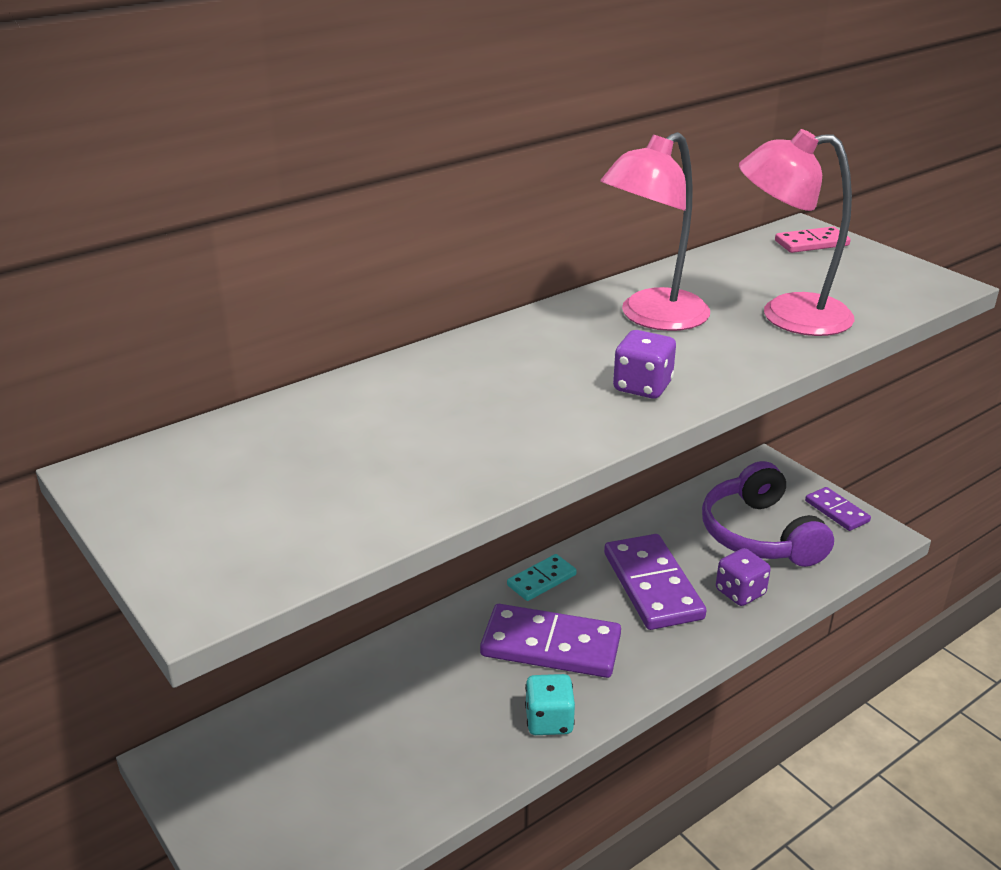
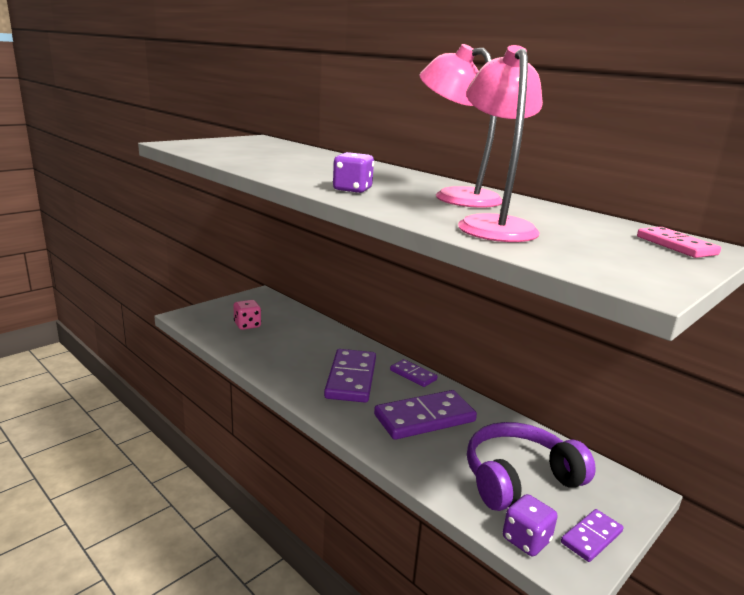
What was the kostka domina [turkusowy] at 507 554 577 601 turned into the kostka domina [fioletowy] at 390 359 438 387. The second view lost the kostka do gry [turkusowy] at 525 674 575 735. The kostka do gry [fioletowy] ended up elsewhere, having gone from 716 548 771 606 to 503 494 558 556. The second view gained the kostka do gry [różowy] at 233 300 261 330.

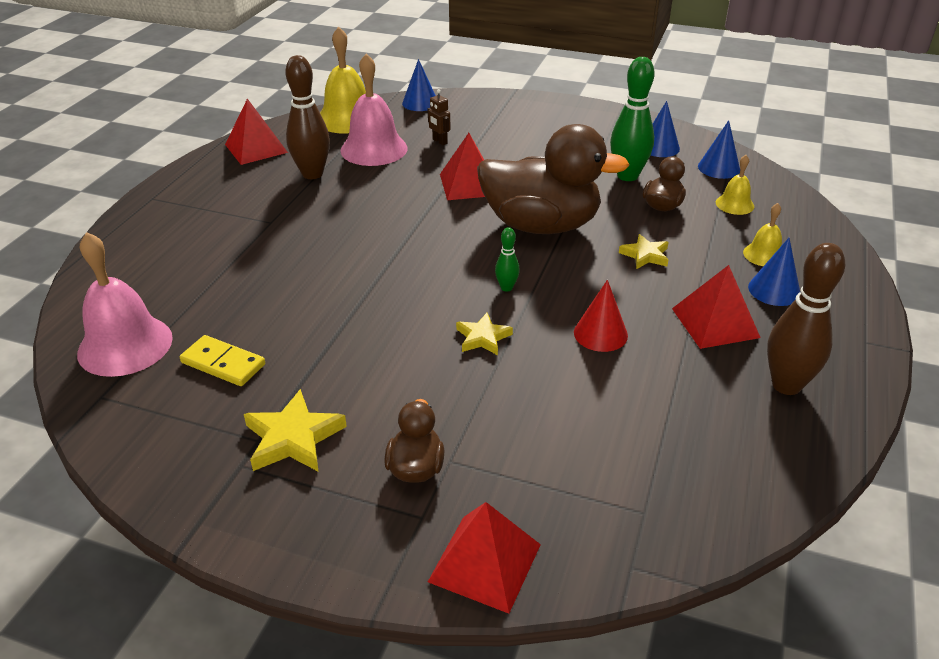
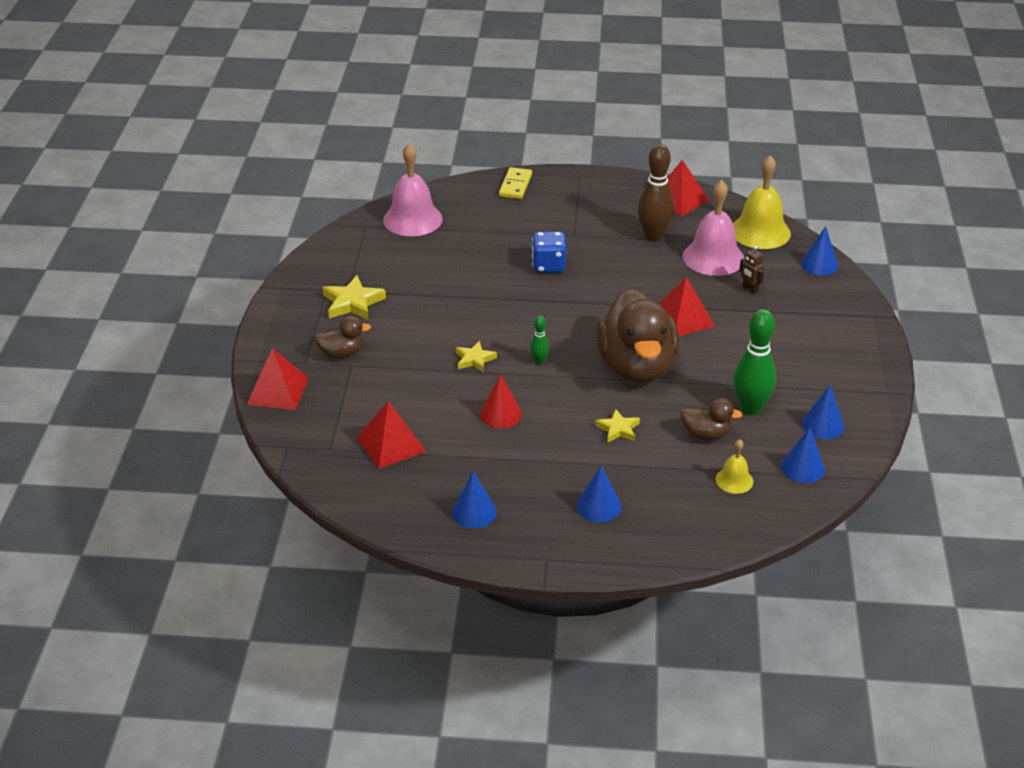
The kostka domina [żółty] ended up elsewhere, having gone from 180 335 265 386 to 499 167 532 199. The robot [brązowy] at 428 89 451 145 ended up facing another way, 75 degrees counterclockwise from before. The piramida [czerwony] ended up elsewhere, having gone from 672 265 761 349 to 357 401 427 469. The second view lost the dzwonek [żółty] at 743 203 782 266. Where the kręgiel [brązowy] stood at 767 243 845 395, the stożek [niebieski] came to stand at 452 471 497 528. The second view gained the kostka do gry [niebieski] at 532 231 566 273.

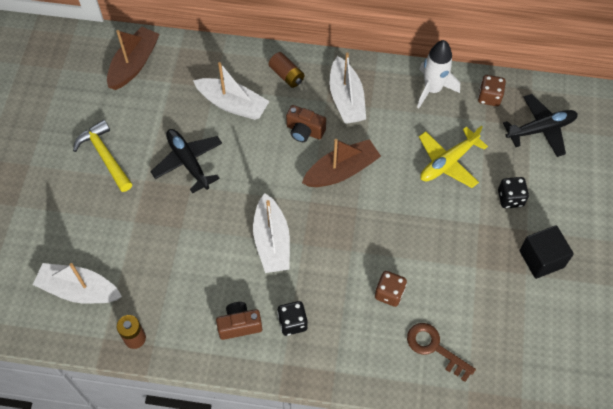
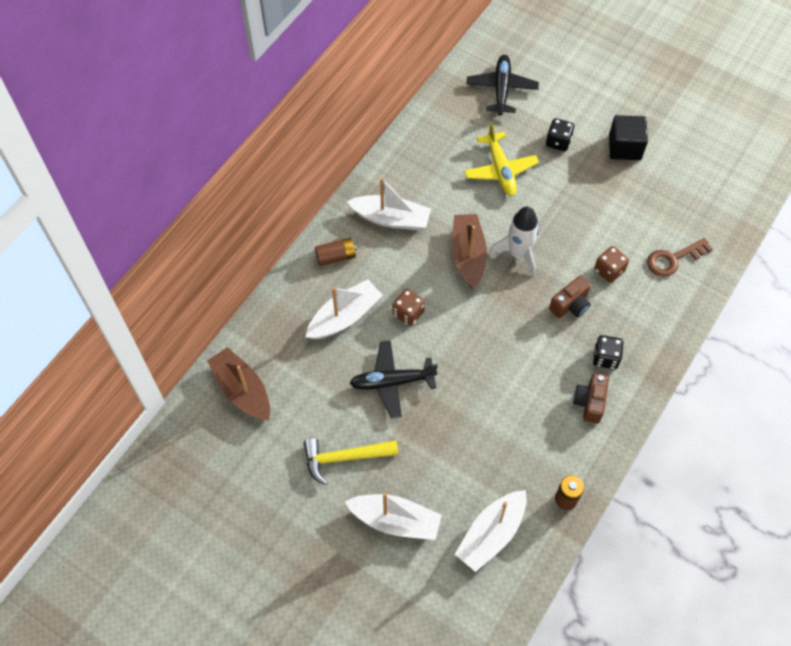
The łódka [biały] ended up elsewhere, having gone from 253 193 290 273 to 345 493 442 540. The aparat fotograficzny [brązowy] ended up elsewhere, having gone from 286 105 326 142 to 549 276 591 318. The rakieta [biały] ended up elsewhere, having gone from 417 40 460 108 to 489 206 539 277. The kostka do gry [brązowy] ended up elsewhere, having gone from 478 75 506 106 to 393 289 425 326.

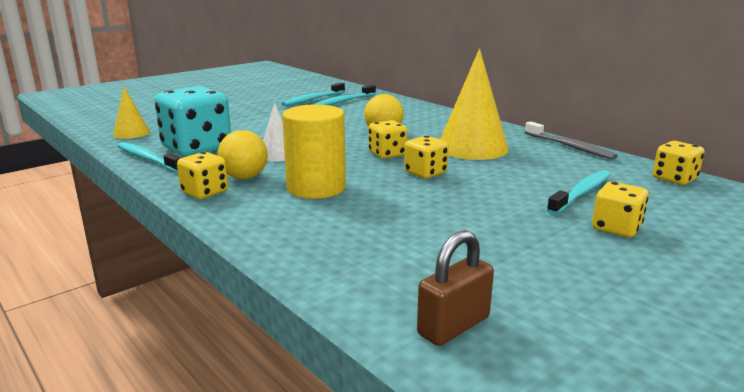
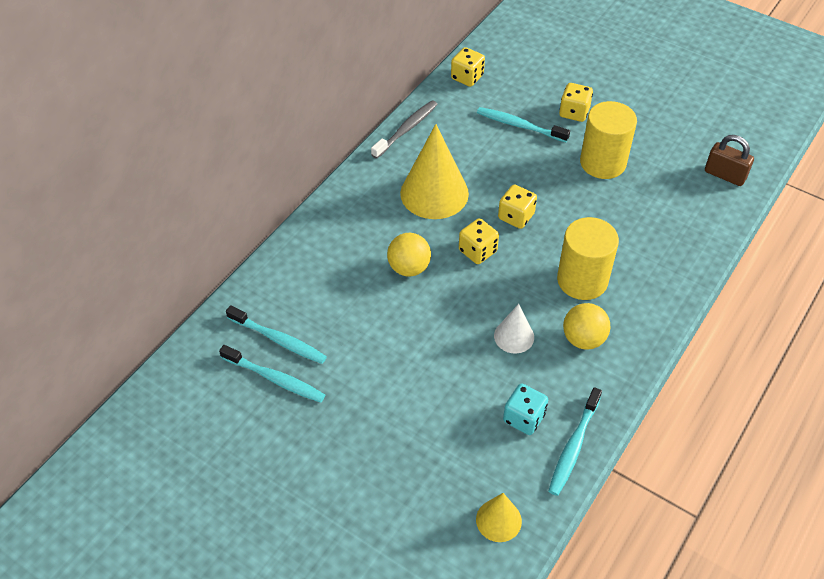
The size of the kostka do gry [turkusowy] at 154 86 231 156 changed by a factor of 0.54. The second view lost the kostka do gry [żółty] at 177 152 228 199. The second view gained the walec [żółty] at 580 101 637 179.

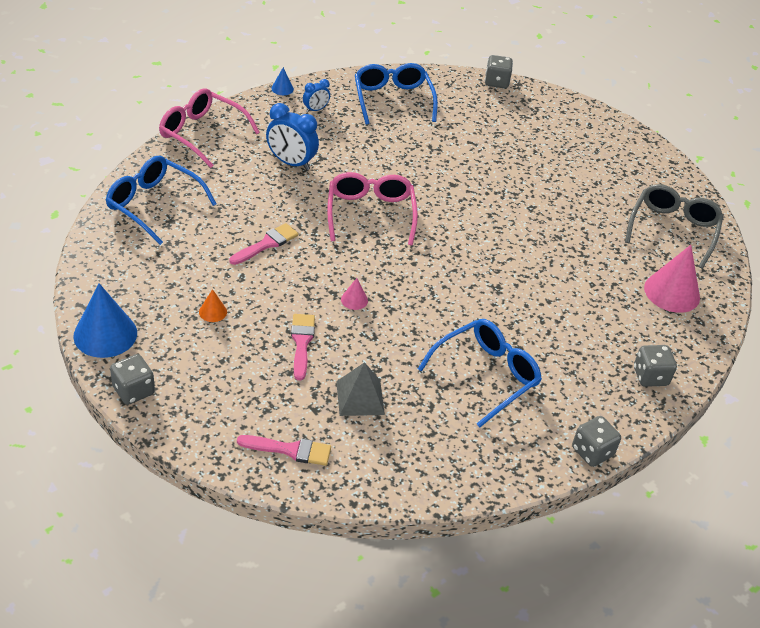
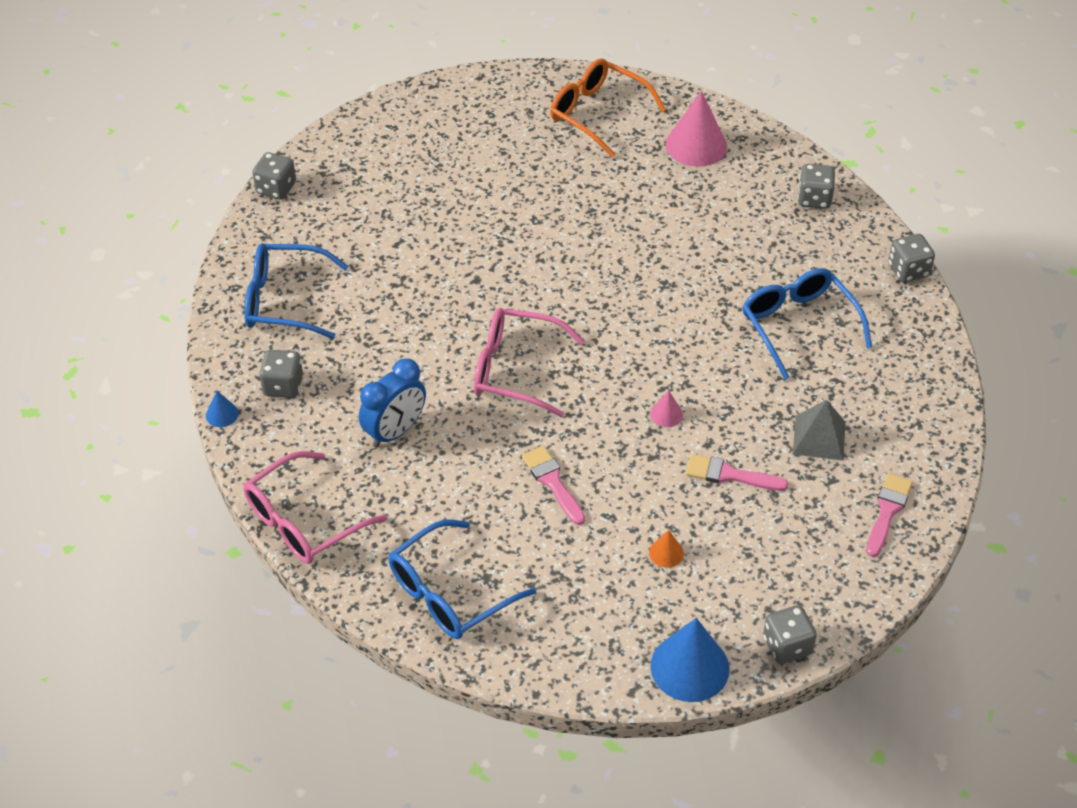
Where the budzik [niebieski] stood at 303 79 330 113, the kostka do gry [szary] came to stand at 259 349 303 398. What was the okulary [szary] at 625 184 724 269 turned into the okulary [pomarańczowy] at 550 59 666 158.

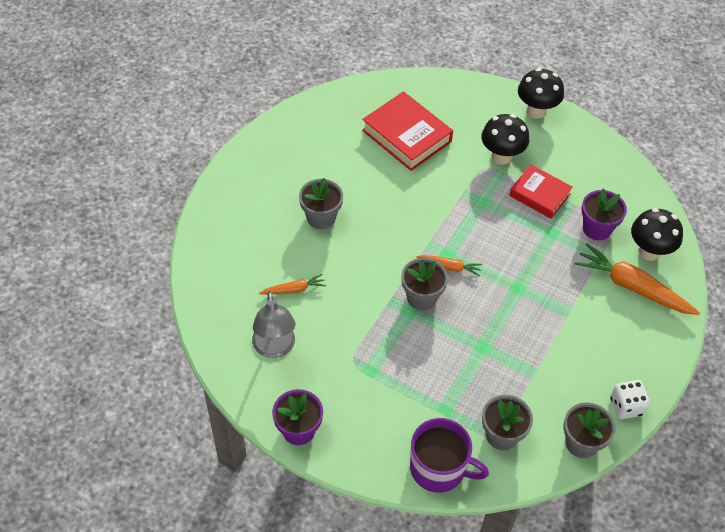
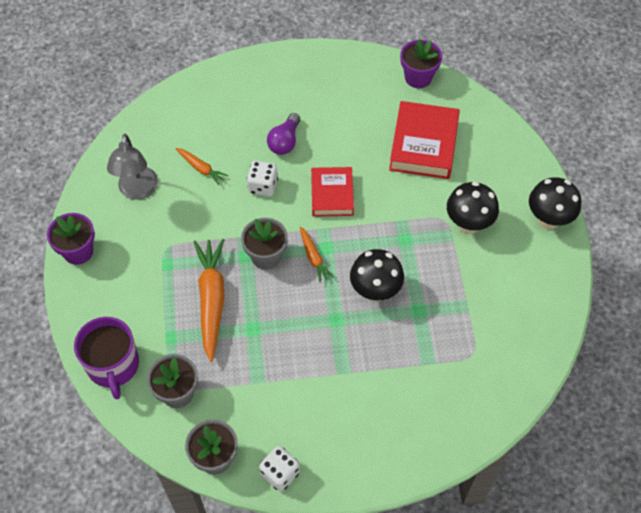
The lampka [szary] at 252 291 295 358 ended up facing another way, 45 degrees counterclockwise from before. Where the doniczka [szary] stood at 299 178 343 229, the żarówka [fioletowy] came to stand at 267 113 300 155. The książka [czerwony] ended up elsewhere, having gone from 509 165 573 219 to 311 167 354 217. The marchewka [pomarańczowy] ended up elsewhere, having gone from 574 244 700 315 to 194 239 225 362. The doniczka [fioletowy] ended up elsewhere, having gone from 582 189 627 240 to 400 39 442 88. The grzyb [czarny] ended up elsewhere, having gone from 631 208 683 261 to 350 249 404 302. The second view gained the kostka do gry [biały] at 247 161 278 196.

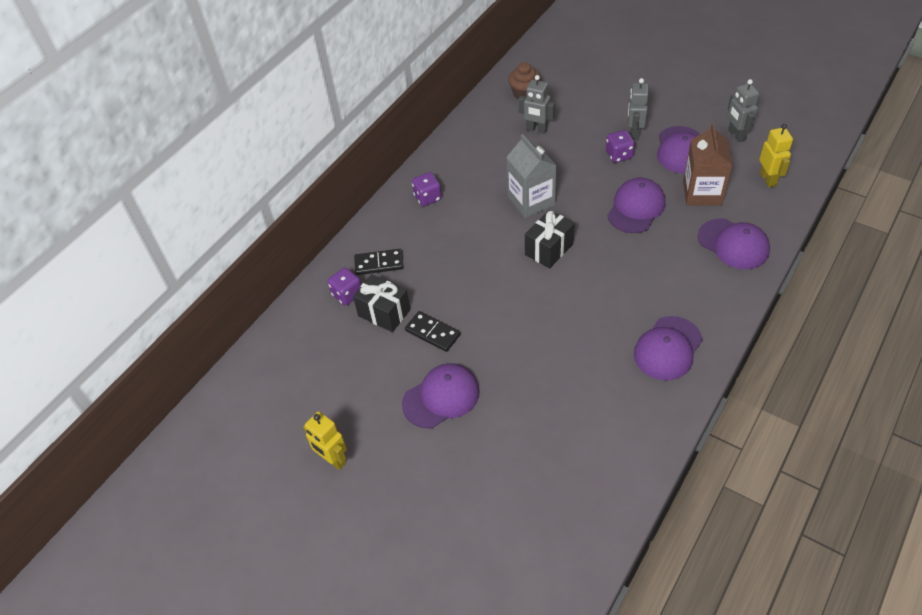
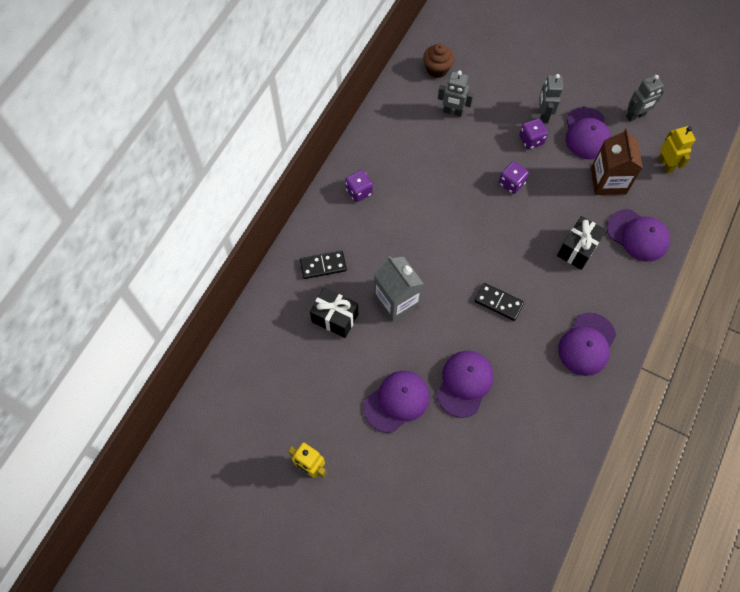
The kostka do gry [fioletowy] ended up elsewhere, having gone from 328 268 361 306 to 499 161 529 194. The kostka domina [czarny] ended up elsewhere, having gone from 405 311 460 352 to 474 283 524 321. The karton mleka [szary] ended up elsewhere, having gone from 506 134 557 218 to 374 256 424 322. The prezent [czarny] ended up elsewhere, having gone from 525 210 575 269 to 557 216 606 270. The czapka [fioletowy] ended up elsewhere, having gone from 607 178 666 233 to 437 351 494 418. The robot [szary] at 727 79 759 142 ended up facing another way, 90 degrees counterclockwise from before.

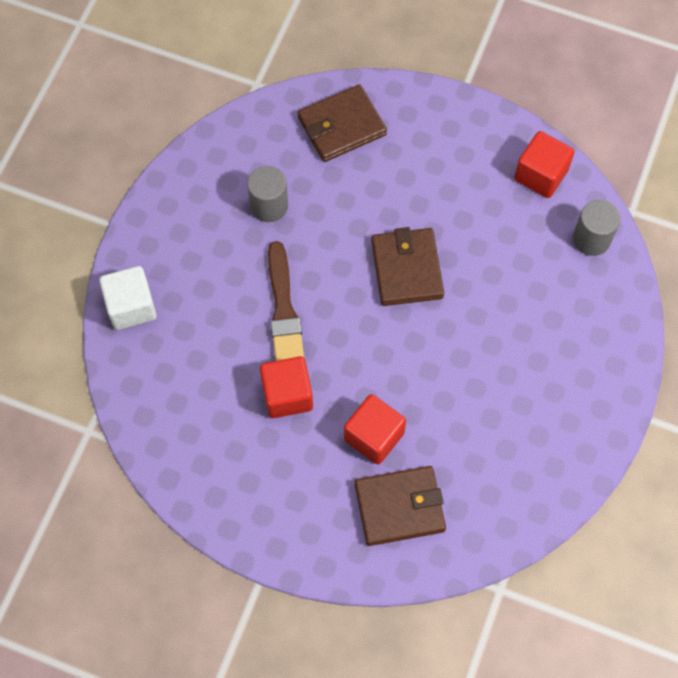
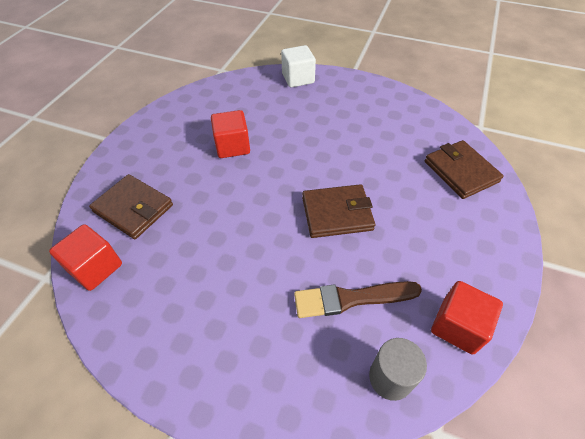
The second view lost the walec [szary] at 247 166 288 222. The pędzel [brązowy] ended up elsewhere, having gone from 268 241 304 361 to 294 281 422 318. The sześcian [czerwony] ended up elsewhere, having gone from 344 394 406 465 to 49 224 122 291. The portfel [brązowy] at 355 466 446 546 ended up facing another way, 45 degrees counterclockwise from before.

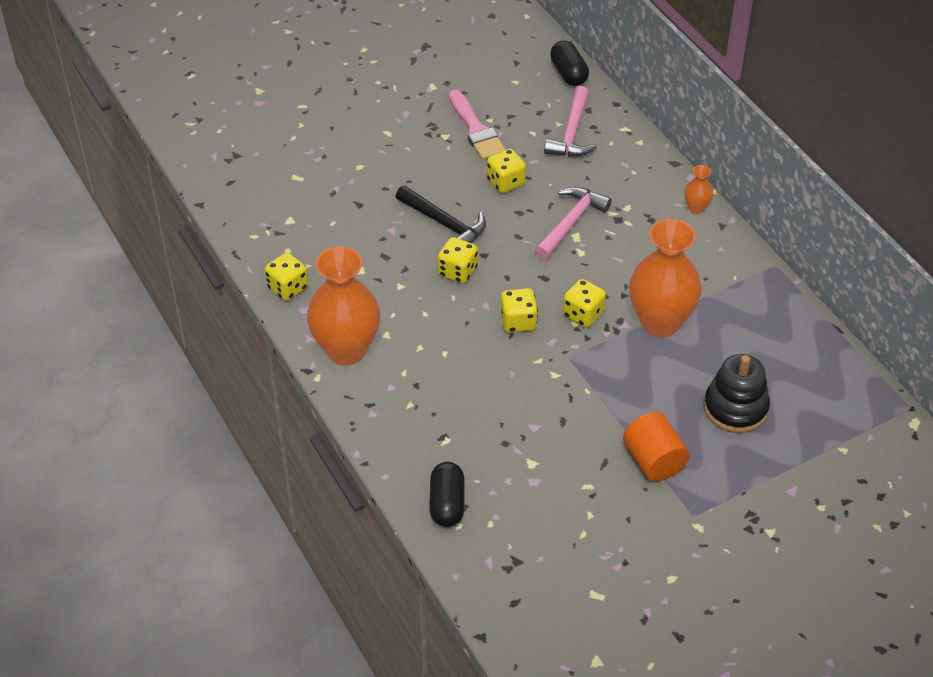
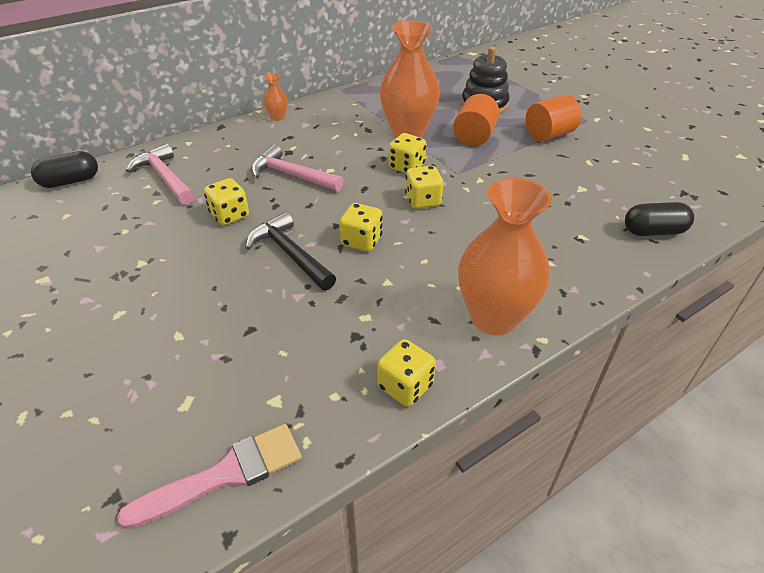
The młotek [czarny] at 395 185 486 243 ended up facing another way, 75 degrees counterclockwise from before. The pędzel [różowy] ended up elsewhere, having gone from 449 89 506 160 to 117 424 302 529. The młotek [różowy] at 544 86 597 157 ended up facing another way, 135 degrees counterclockwise from before. The second view gained the walec [pomarańczowy] at 453 94 500 146.

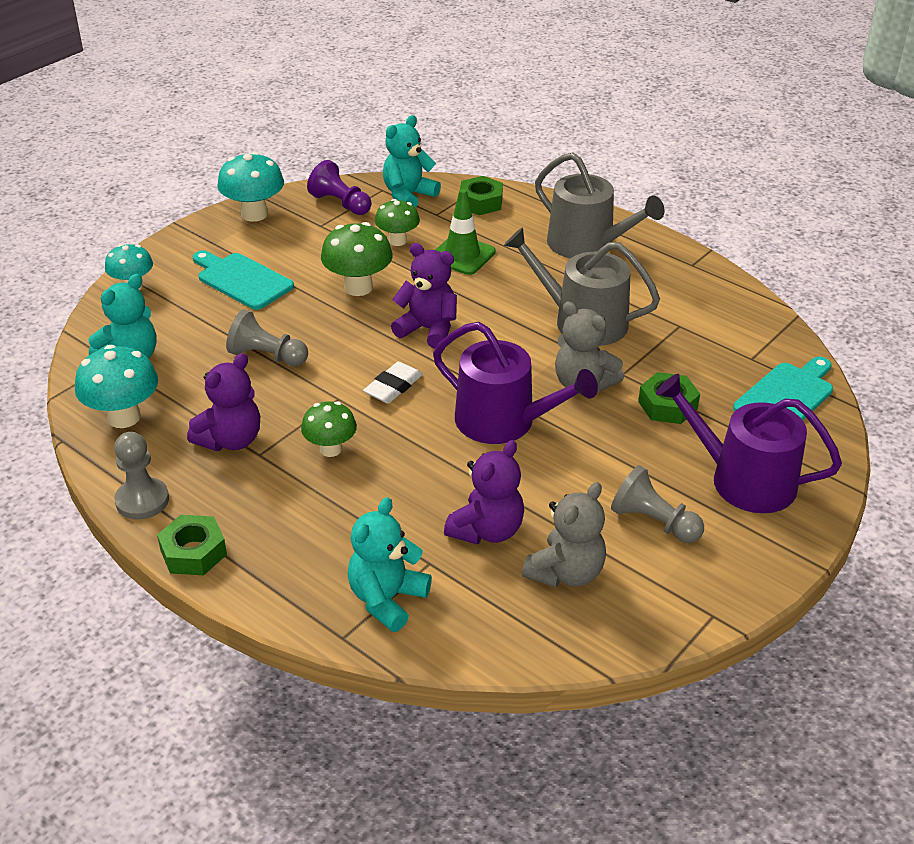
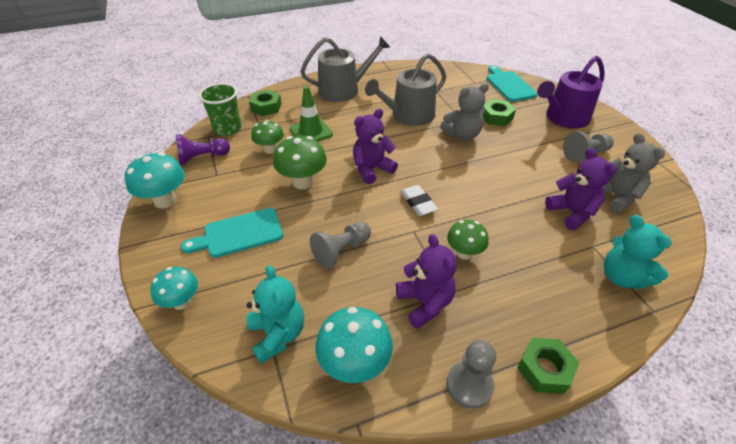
Where the miś [turkusowy] stood at 383 115 441 208, the szklanka [zielony] came to stand at 199 83 241 136. The second view lost the konewka [fioletowy] at 433 322 598 444.

